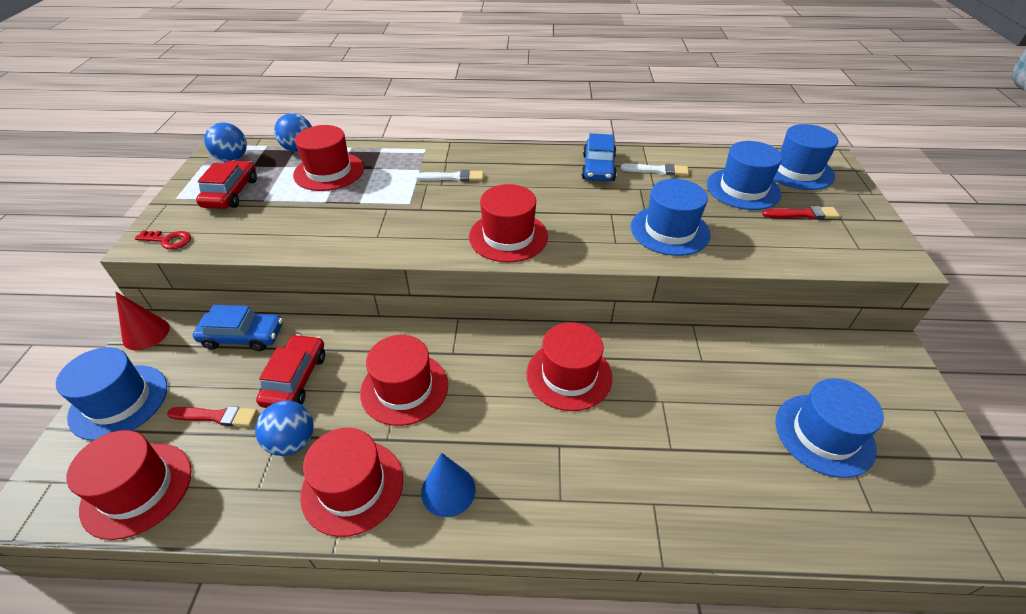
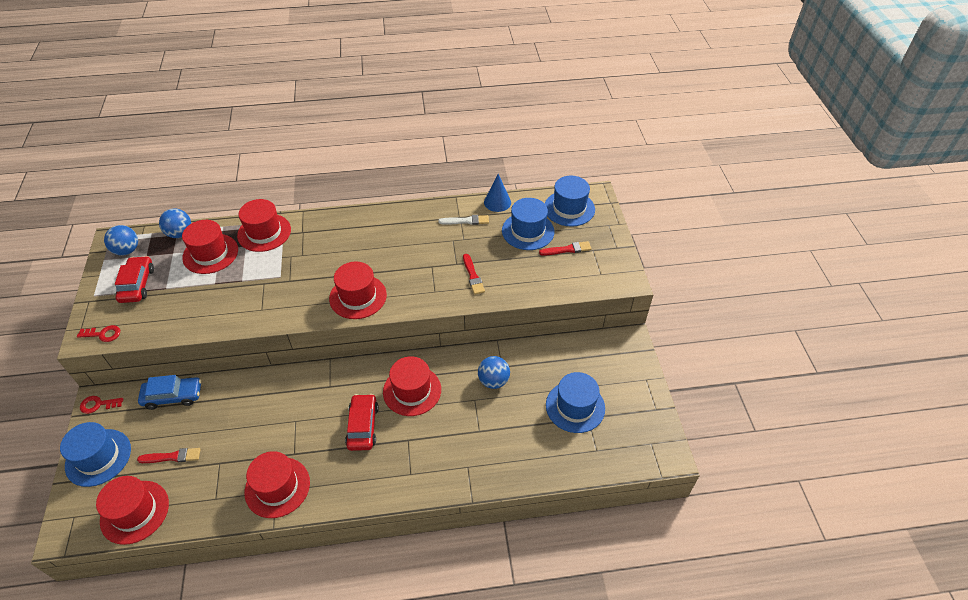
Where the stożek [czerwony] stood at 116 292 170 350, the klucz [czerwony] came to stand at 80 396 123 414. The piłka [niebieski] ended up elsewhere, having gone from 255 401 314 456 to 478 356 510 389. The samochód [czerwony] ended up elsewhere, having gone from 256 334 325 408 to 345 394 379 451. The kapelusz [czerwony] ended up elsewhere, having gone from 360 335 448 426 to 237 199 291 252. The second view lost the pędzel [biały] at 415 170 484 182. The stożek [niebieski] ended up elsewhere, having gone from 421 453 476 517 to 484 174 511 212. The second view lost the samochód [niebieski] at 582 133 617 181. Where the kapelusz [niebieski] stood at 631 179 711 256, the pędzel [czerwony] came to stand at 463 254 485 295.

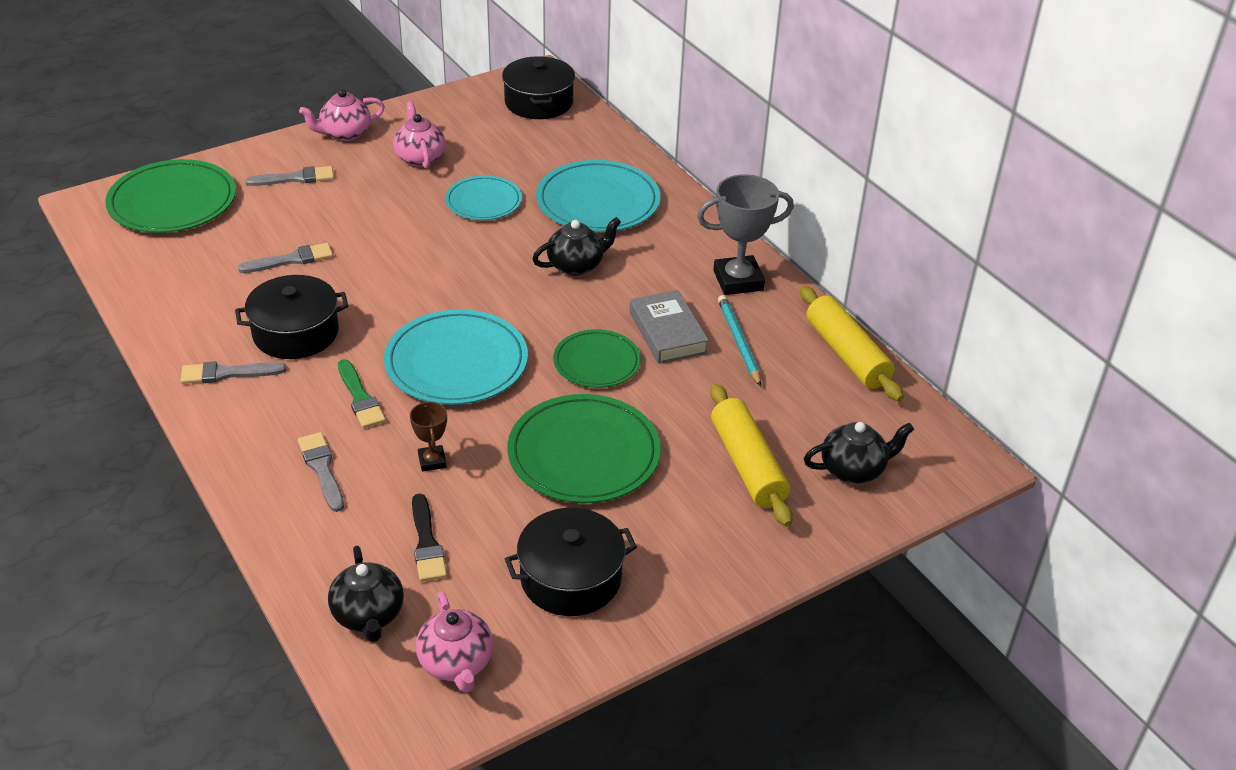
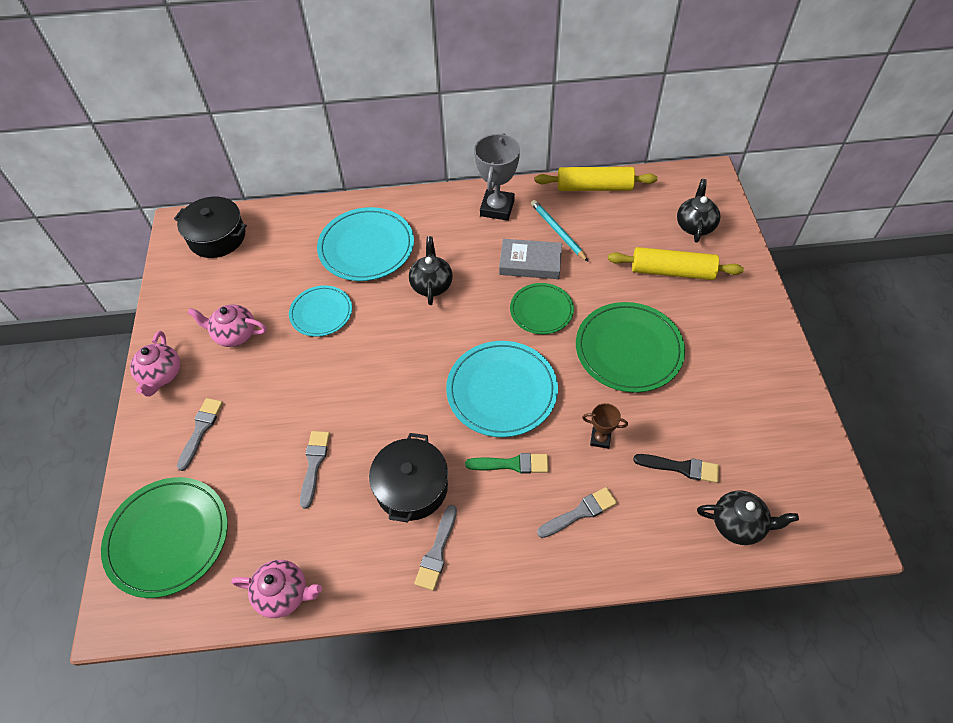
The pędzel [szary] at 298 432 344 512 ended up facing another way, 150 degrees clockwise from before. The imbryk [różowy] ended up elsewhere, having gone from 416 591 493 693 to 231 560 322 618. The second view lost the garnek [czarny] at 505 508 637 616. The ołówek [turkusowy] at 718 295 761 386 ended up facing another way, 45 degrees clockwise from before.

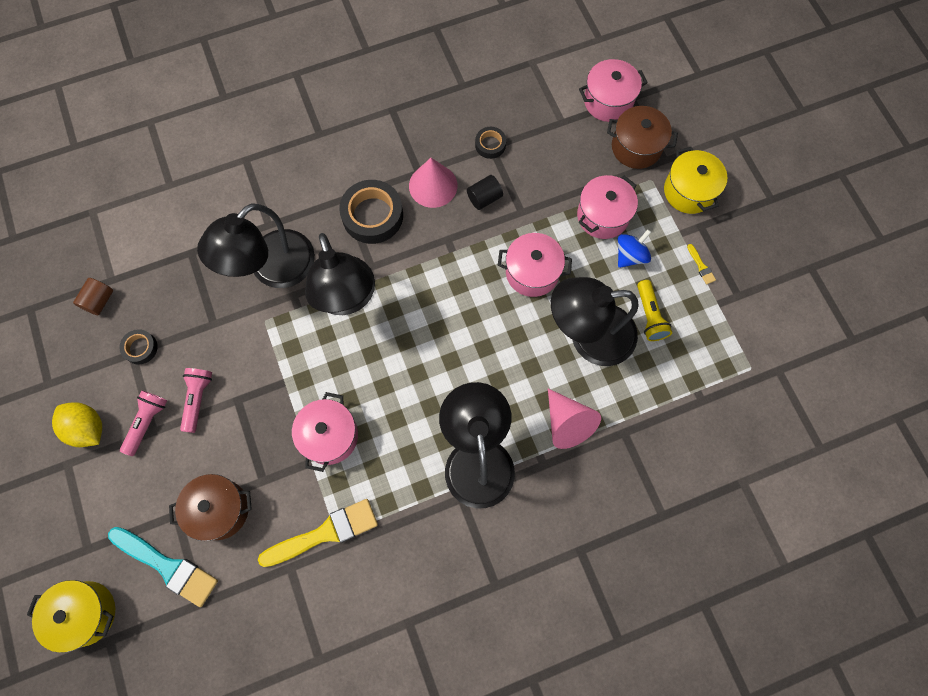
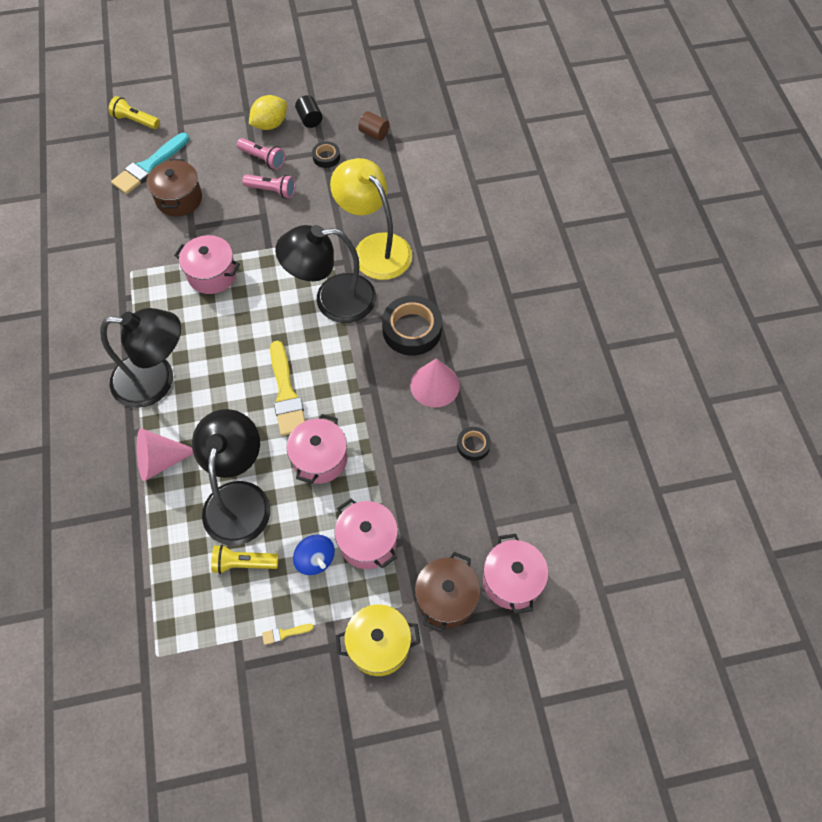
Where the garnek [żółty] stood at 27 580 115 653, the latarka [żółty] came to stand at 109 96 160 129. What was the lampka [czarny] at 197 203 315 288 turned into the lampka [żółty] at 330 158 412 280. The pędzel [żółty] ended up elsewhere, having gone from 258 499 378 567 to 270 341 305 436. The walec [czarny] ended up elsewhere, having gone from 467 175 503 210 to 295 95 323 128.

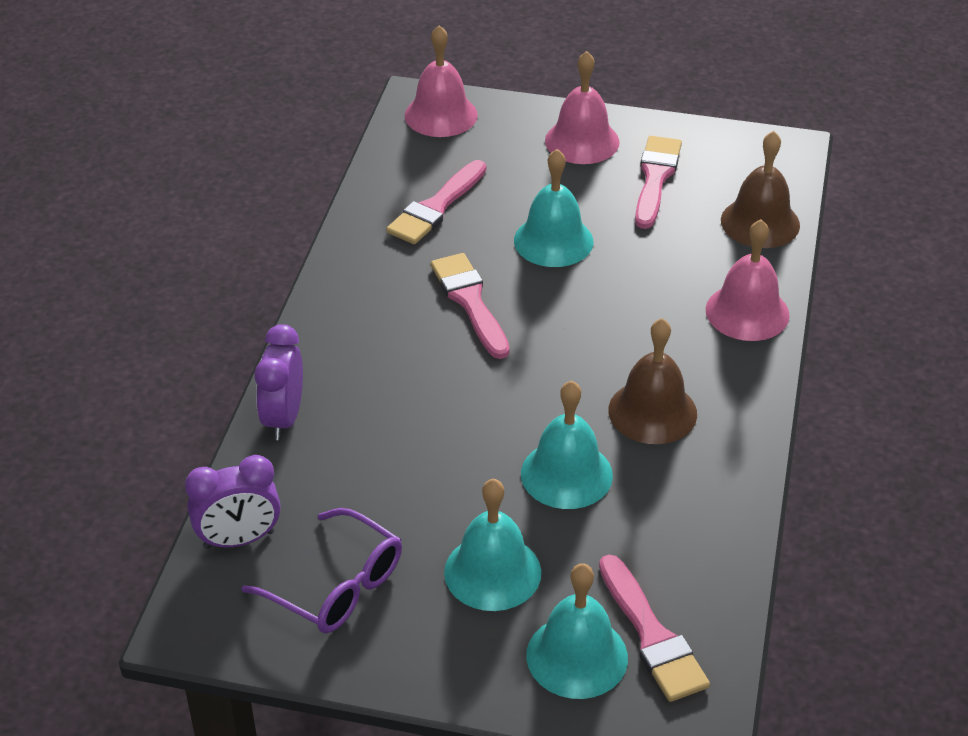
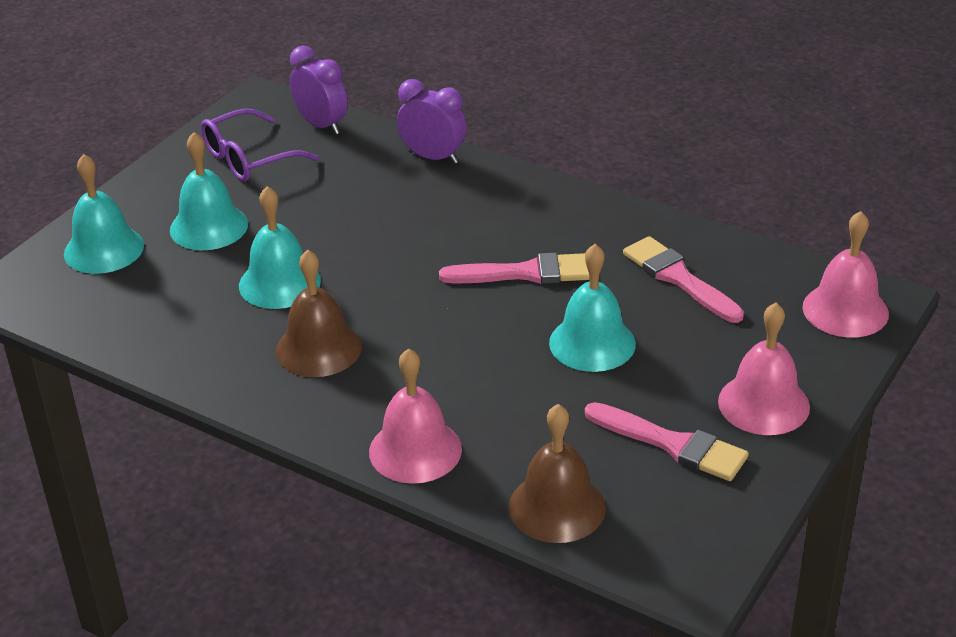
The budzik [fioletowy] at 185 455 281 549 ended up facing another way, 135 degrees clockwise from before. The second view lost the pędzel [różowy] at 599 555 710 702.

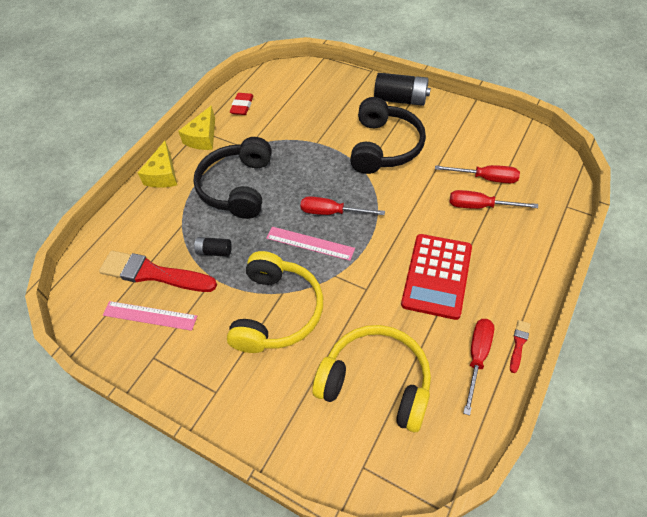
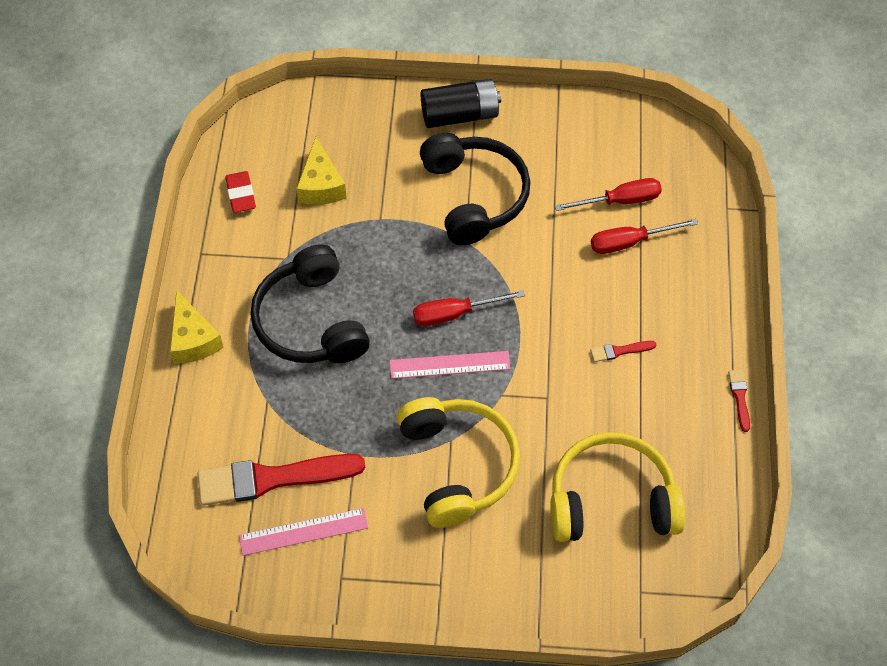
The ser [żółty] ended up elsewhere, having gone from 178 106 215 150 to 296 137 347 205. The second view lost the bateria [czarny] at 194 237 232 257. Where the kalkulator [czerwony] stood at 401 234 472 320, the pędzel [czerwony] came to stand at 590 341 656 362. The second view lost the śrubokręt [czerwony] at 463 319 494 415.

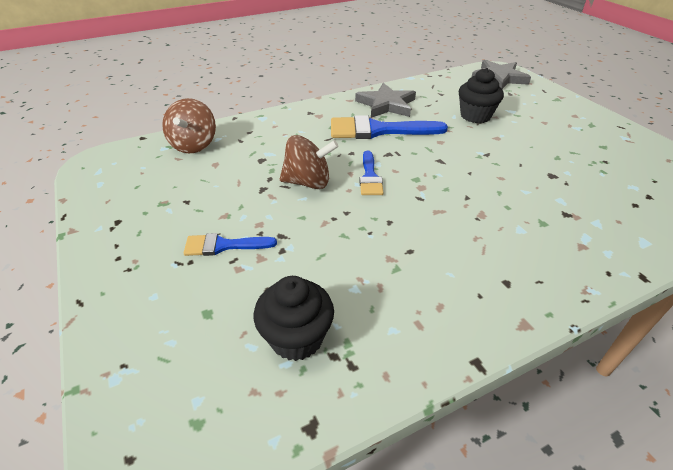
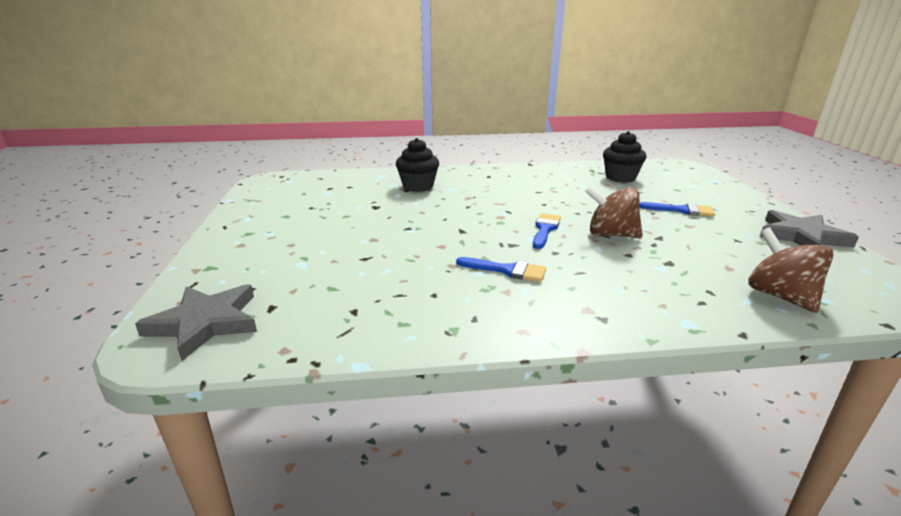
The bączek [brązowy] at 162 98 216 153 ended up facing another way, 45 degrees counterclockwise from before. The size of the pędzel [niebieski] at 331 115 448 139 changed by a factor of 0.56. The gwiazda [szary] ended up elsewhere, having gone from 355 83 416 118 to 760 210 859 247. The muffinka [czarny] ended up elsewhere, having gone from 459 68 504 123 to 396 138 439 192.

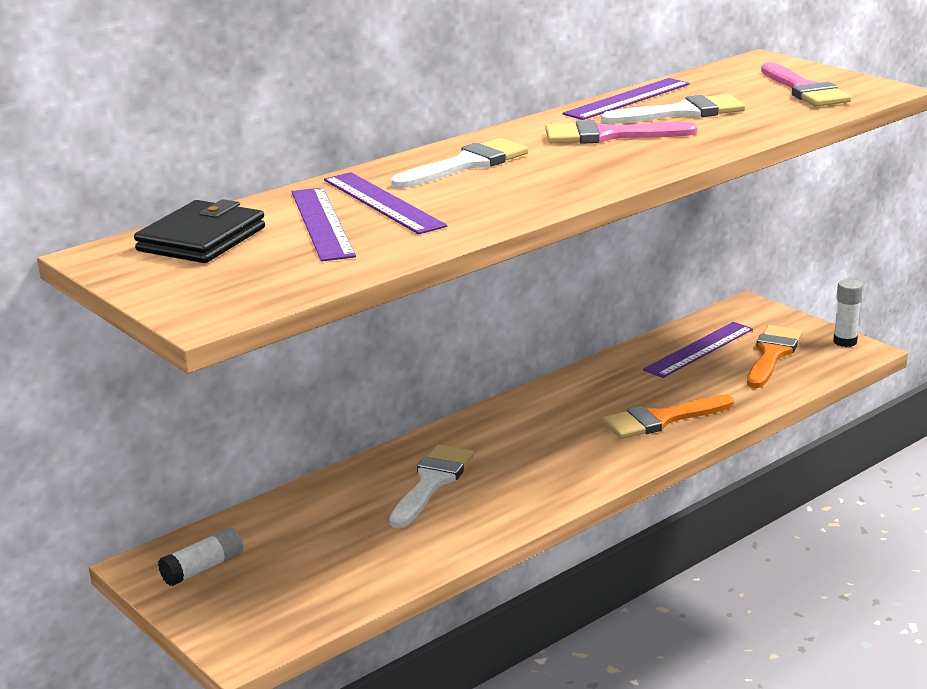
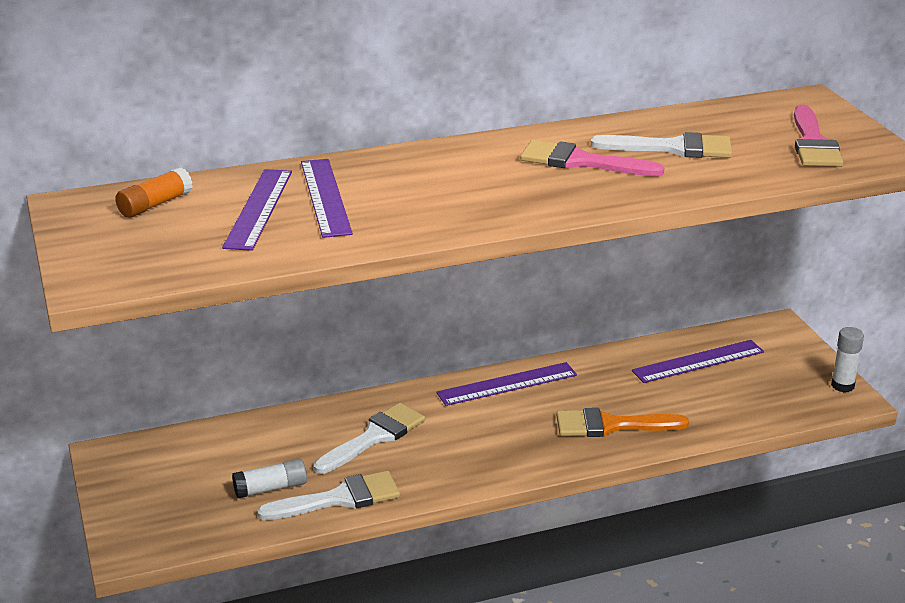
Where the portfel [czarny] stood at 134 199 265 263, the klej w sztyfcie [pomarańczowy] came to stand at 115 167 193 218. The klej w sztyfcie [biały] ended up elsewhere, having gone from 158 527 243 586 to 232 458 307 498. The pędzel [biały] ended up elsewhere, having gone from 391 138 528 188 to 257 471 400 520. The linijka [fioletowy] ended up elsewhere, having gone from 562 78 690 120 to 436 362 577 406. The second view lost the pędzel [pomarańczowy] at 747 325 803 388.

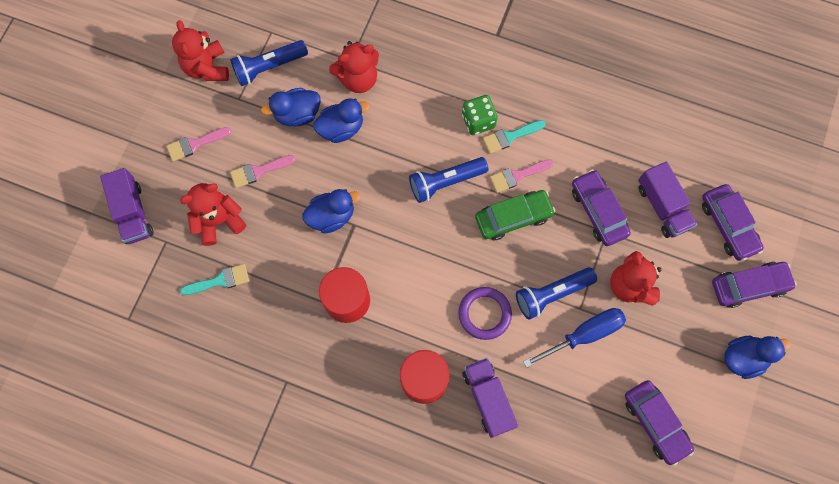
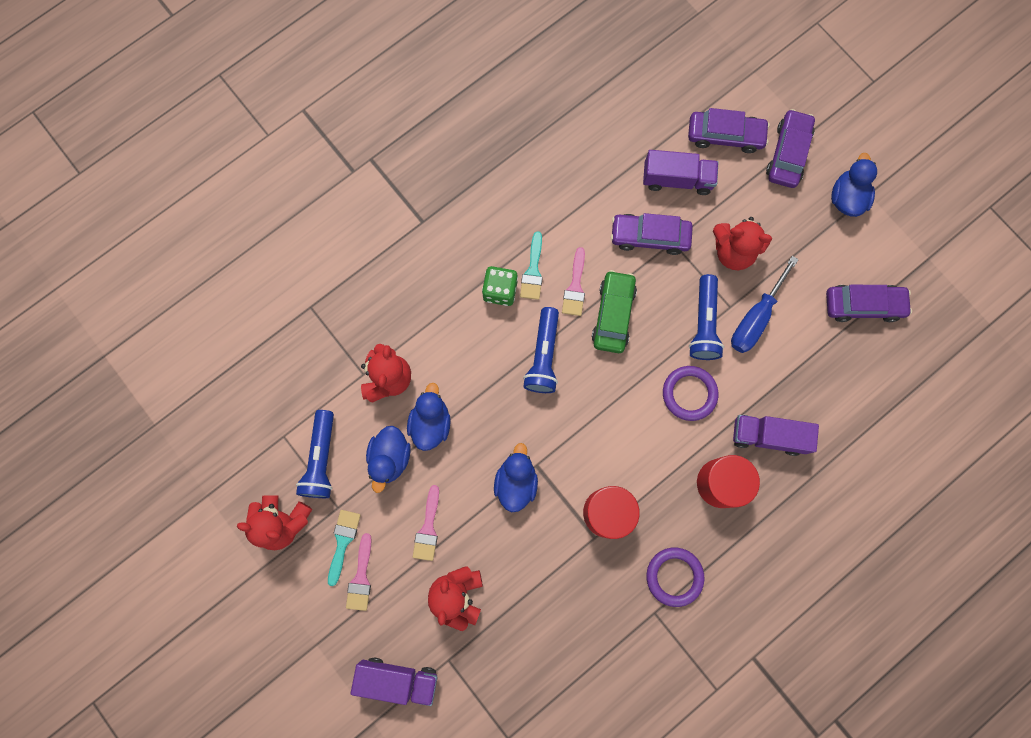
The pędzel [turkusowy] ended up elsewhere, having gone from 180 264 249 295 to 328 510 361 586. The śrubokręt [niebieski] at 523 308 626 368 ended up facing another way, 150 degrees counterclockwise from before. The second view gained the pierścień [fioletowy] at 646 548 704 607.

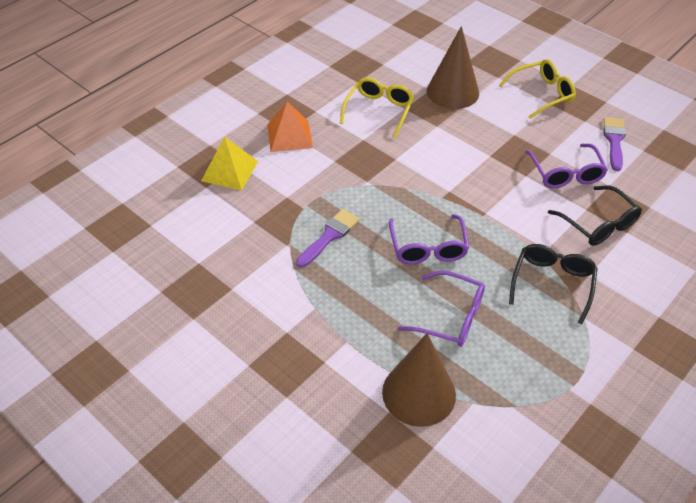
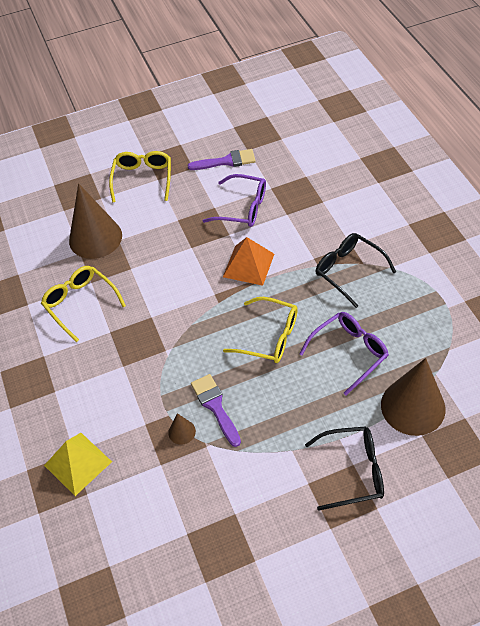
The piramida [pomarańczowy] ended up elsewhere, having gone from 267 102 313 152 to 223 237 274 286. What was the okulary [fioletowy] at 389 214 469 264 turned into the okulary [żółty] at 223 297 298 363. The okulary [czarny] ended up elsewhere, having gone from 548 185 642 246 to 305 426 384 511. The pędzel [fioletowy] at 603 117 626 171 ended up facing another way, 135 degrees clockwise from before. The second view gained the stożek [brązowy] at 168 413 196 445.

